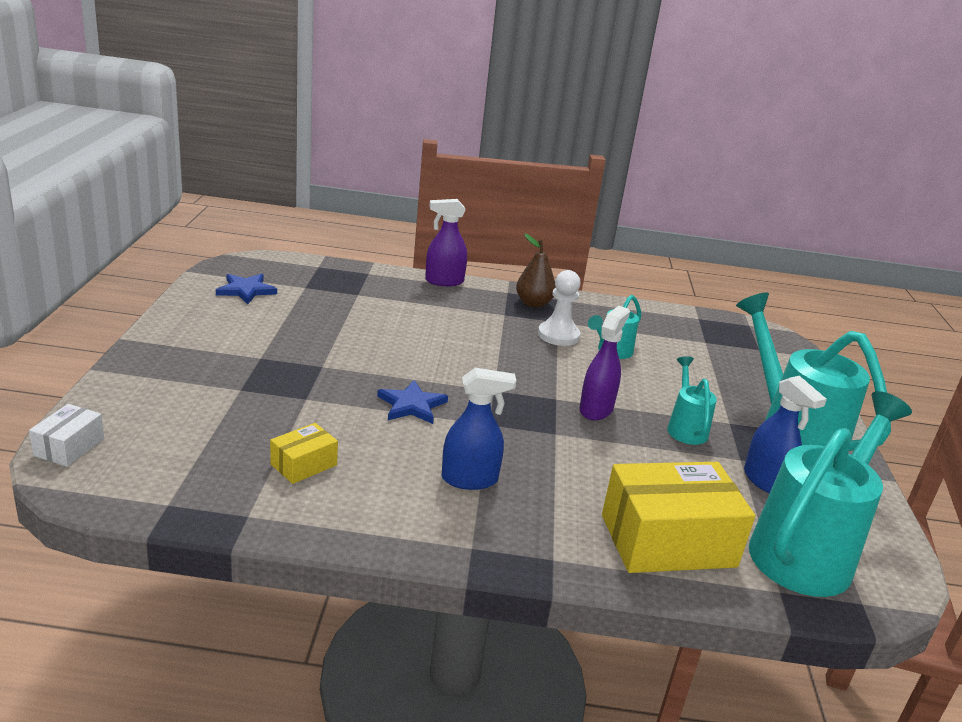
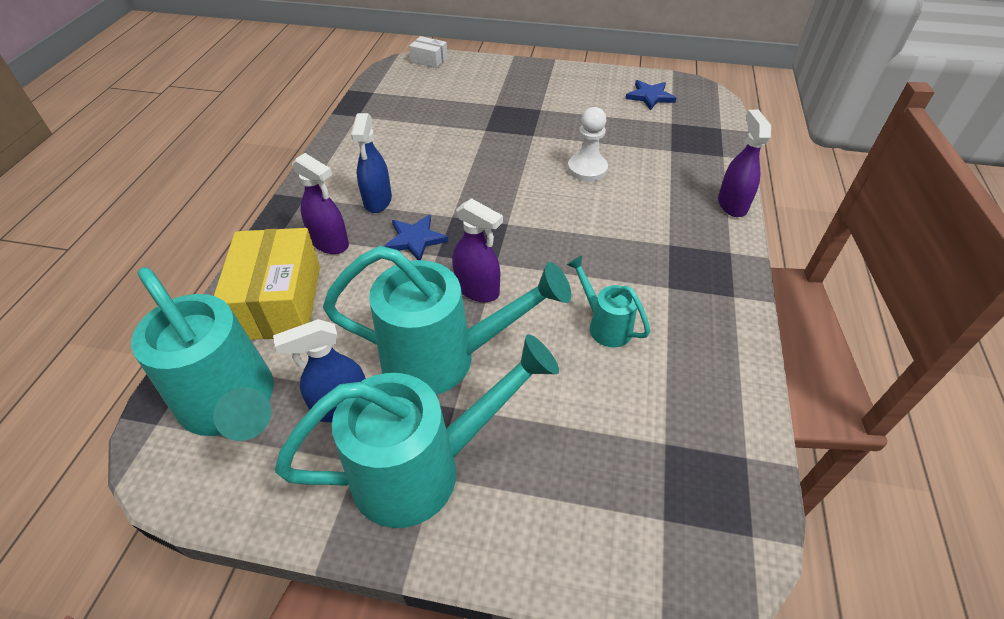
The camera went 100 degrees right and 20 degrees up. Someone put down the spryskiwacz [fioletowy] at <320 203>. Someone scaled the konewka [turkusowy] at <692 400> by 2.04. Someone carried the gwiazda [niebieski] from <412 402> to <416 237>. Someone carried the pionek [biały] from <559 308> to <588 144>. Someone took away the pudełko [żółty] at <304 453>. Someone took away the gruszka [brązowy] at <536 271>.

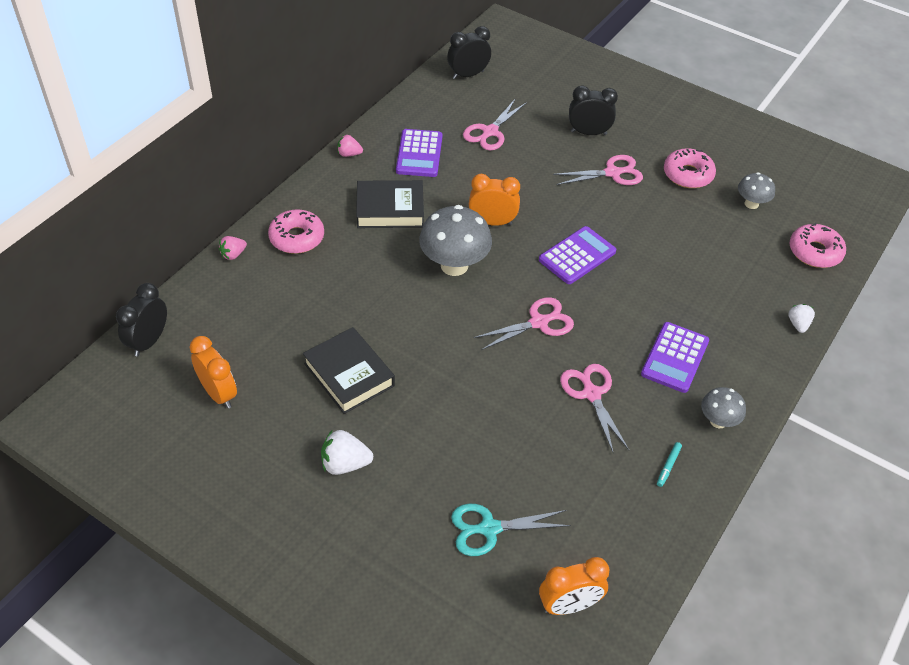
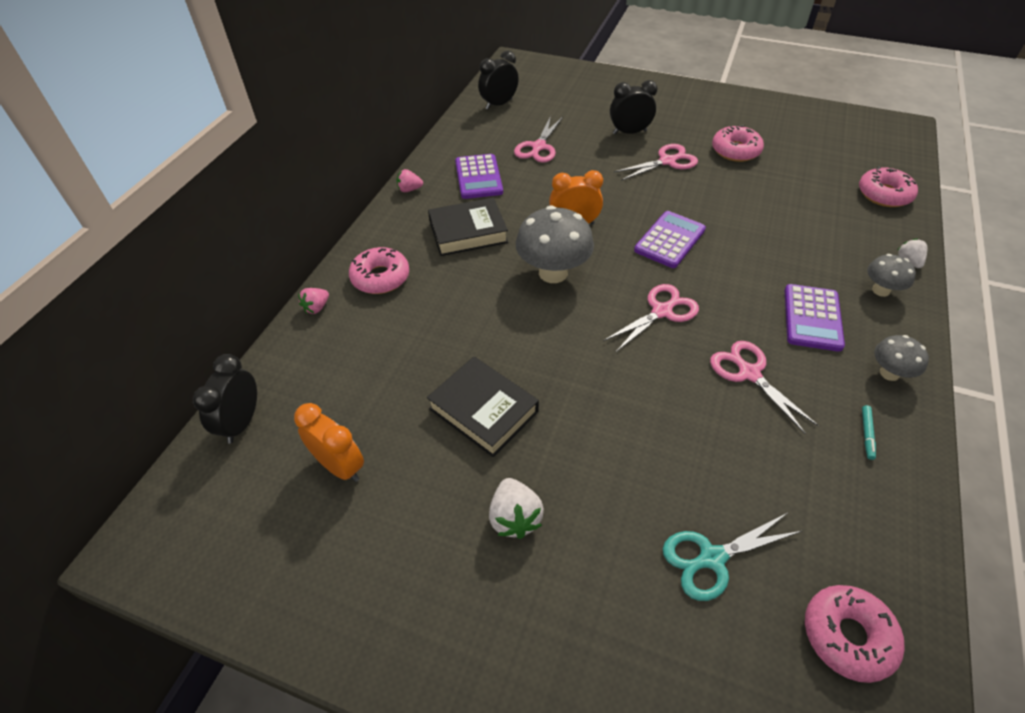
The camera went 10 degrees left and 0 degrees up. Someone rotated the truskawka [biały] at <347 452> by 90 degrees counterclockwise. Someone swapped the budzik [pomarańczowy] at <574 586> for the donut [różowy] at <855 634>. Someone carried the grzyb [szary] from <756 190> to <891 275>.

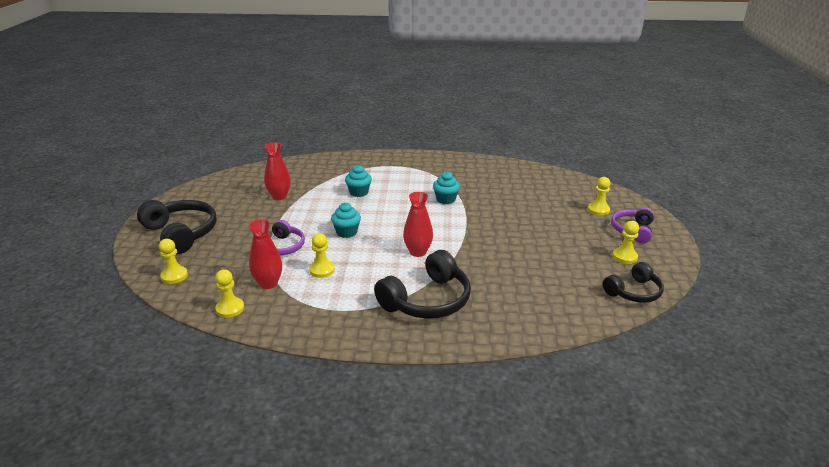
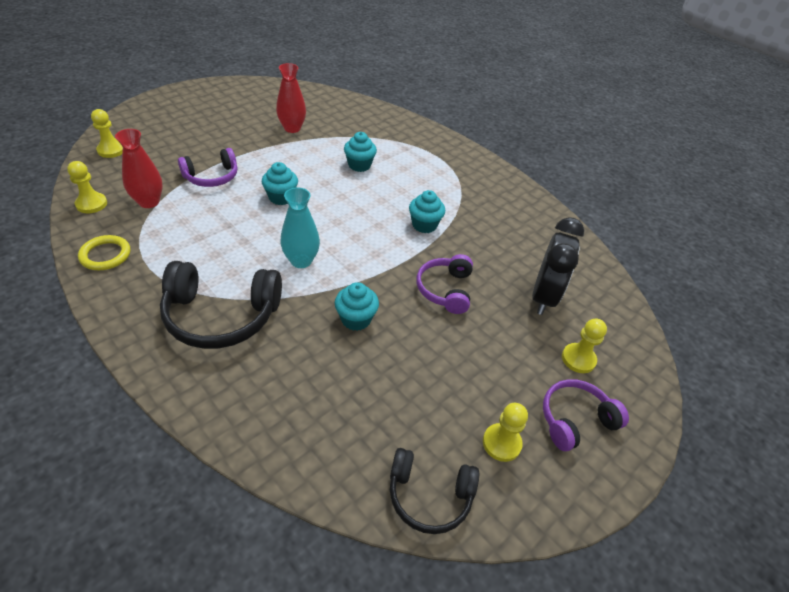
The camera went 40 degrees right and 15 degrees up. Someone put down the pierścień [żółty] at <104 252>. Someone repainted the wazon [czerwony] at <418 224>, which became the wazon [turkusowy] at <300 227>. Someone put down the muffinka [turkusowy] at <357 306>. Someone put down the słuchawki [fioletowy] at <444 284>. Someone put down the budzik [czarny] at <558 266>. Someone took away the słuchawki [czarny] at <177 227>. Someone took away the pionek [żółty] at <322 255>.

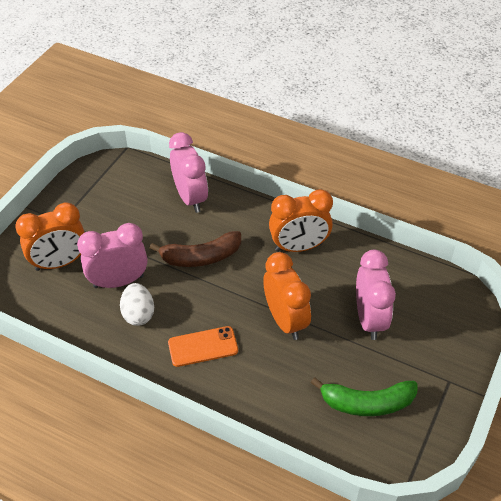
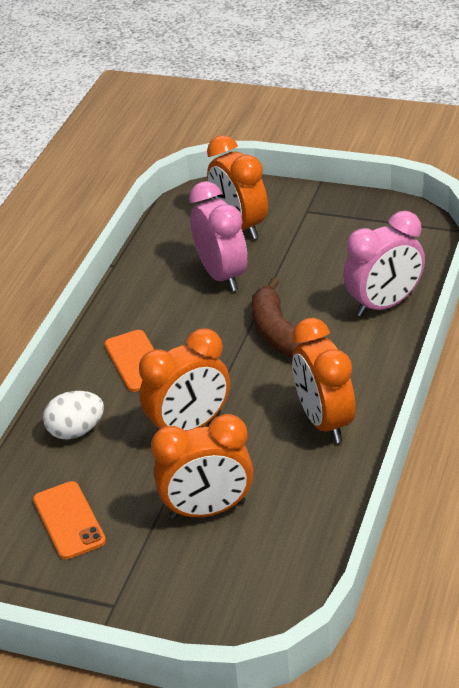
The camera went 85 degrees right and 10 degrees down. Someone swapped the banan [zielony] at <364 396> for the telefon [pomarańczowy] at <69 520>. Someone carried the jajko [biały] from <137 304> to <73 415>. Someone repainted the budzik [różowy] at <376 295>, which became the budzik [pomarańczowy] at <202 466>.

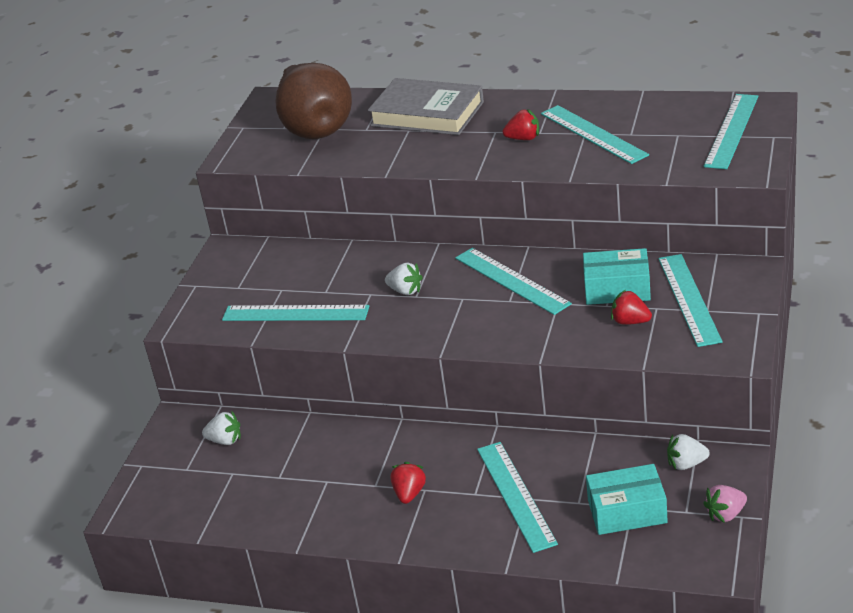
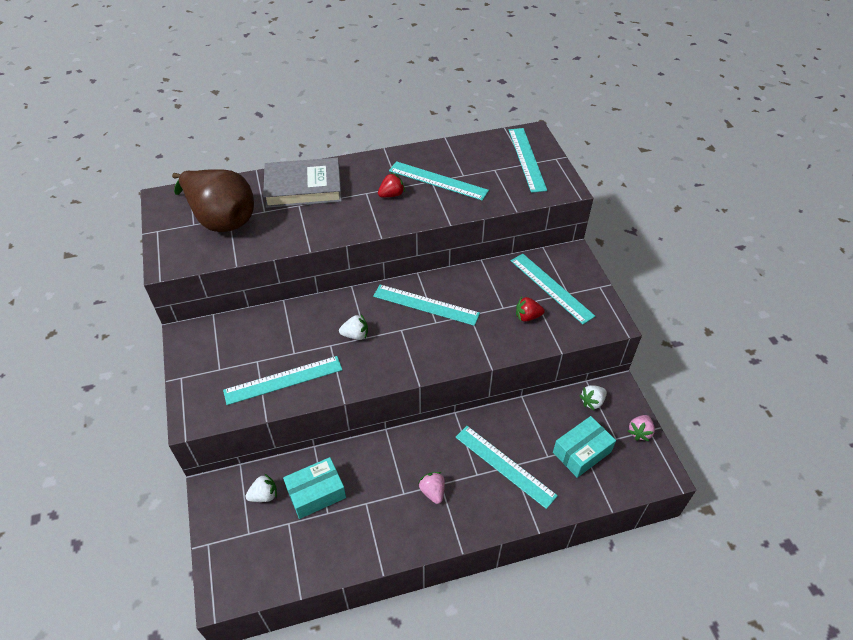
The camera went 35 degrees left and 15 degrees up. Someone carried the pudełko [turkusowy] from <617 276> to <314 488>. Someone repainted the truskawka [czerwony] at <408 483>, which became the truskawka [różowy] at <432 488>.

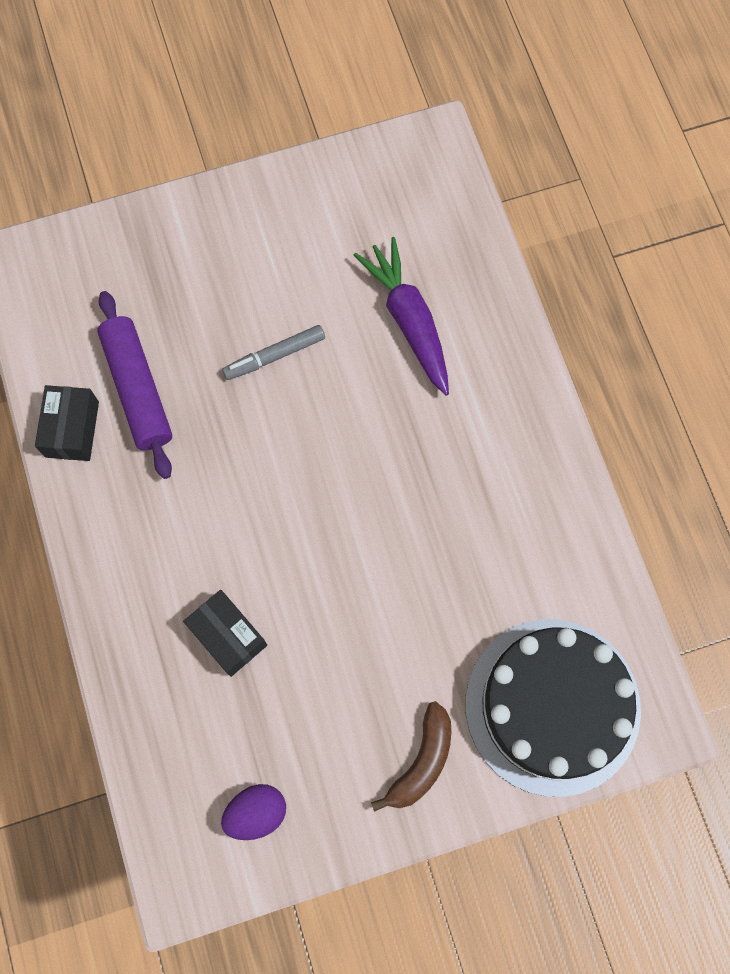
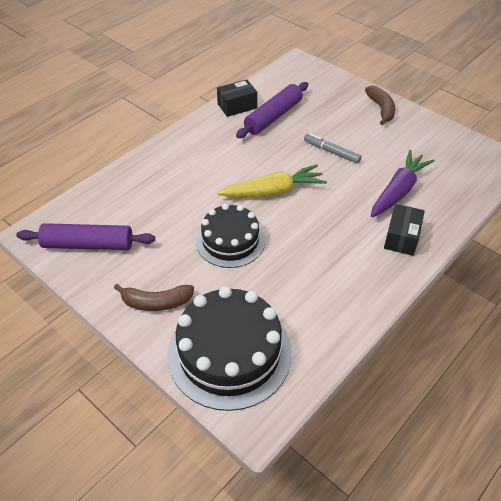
The camera went 60 degrees right and 25 degrees down. Someone swapped the jajko [fioletowy] at <253 812> for the wałek do ciasta [fioletowy] at <85 236>. Someone put down the tort [czarny] at <230 236>. Someone put down the marchewka [żółty] at <272 181>. Someone put down the banan [brązowy] at <380 105>. Someone carried the pudełko [czarny] from <225 633> to <404 230>.

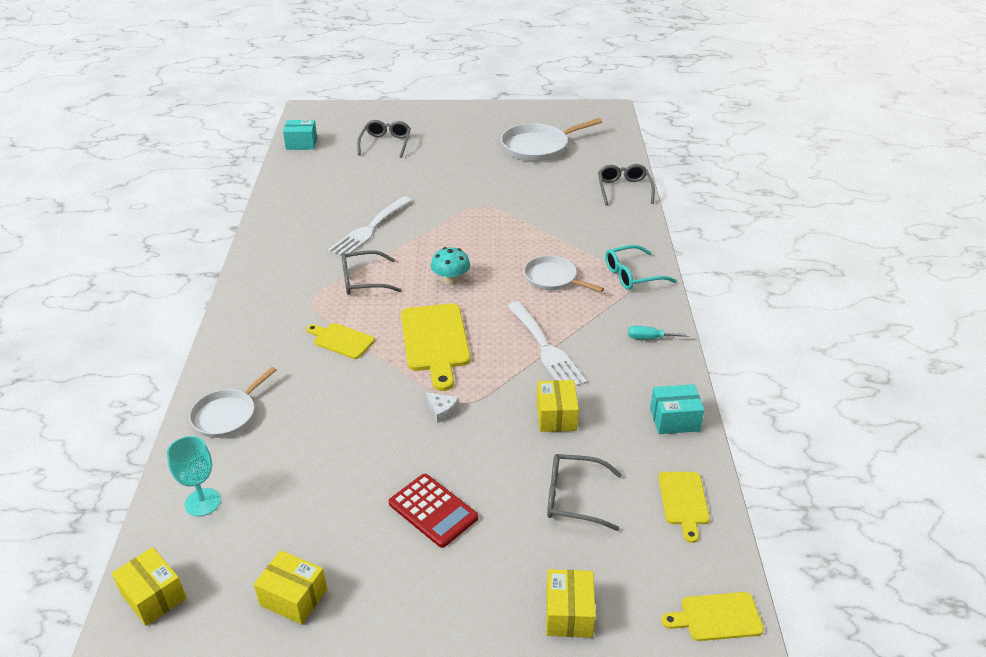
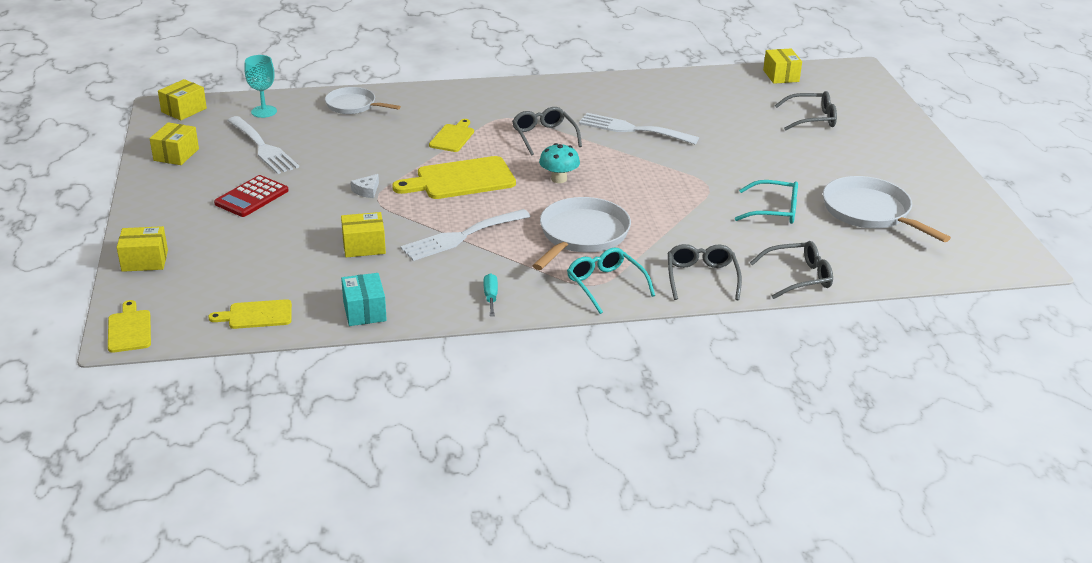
The camera went 80 degrees right and 5 degrees down. Someone put down the widelec [biały] at <263 145>. Someone scaled the patelnia [biały] at <564 274> by 1.55. Someone carried the okulary [szary] from <584 492> to <705 272>. Someone put down the okulary [turkusowy] at <766 202>. Someone repainted the pudełko [turkusowy] at <300 135>, which became the pudełko [żółty] at <782 66>.

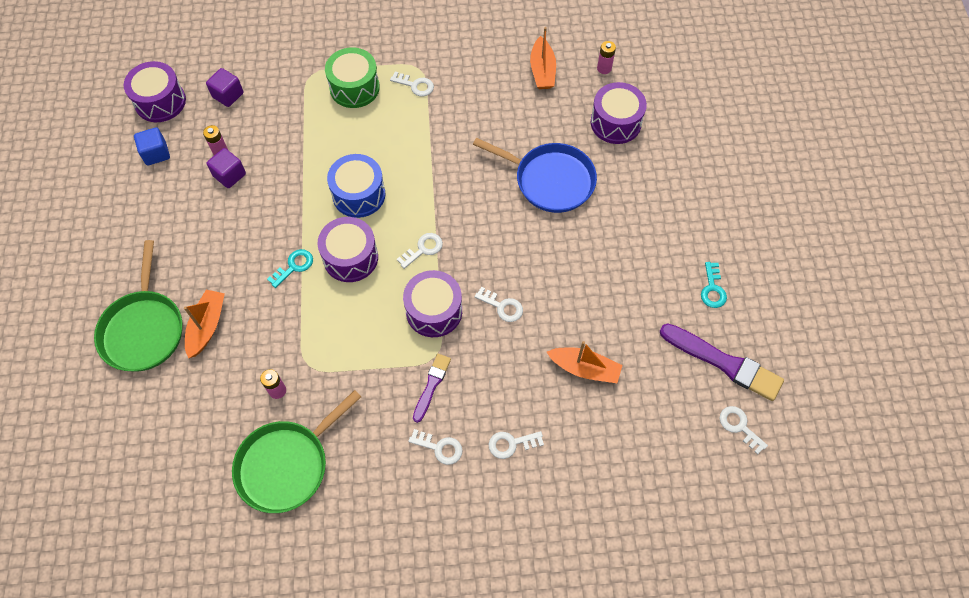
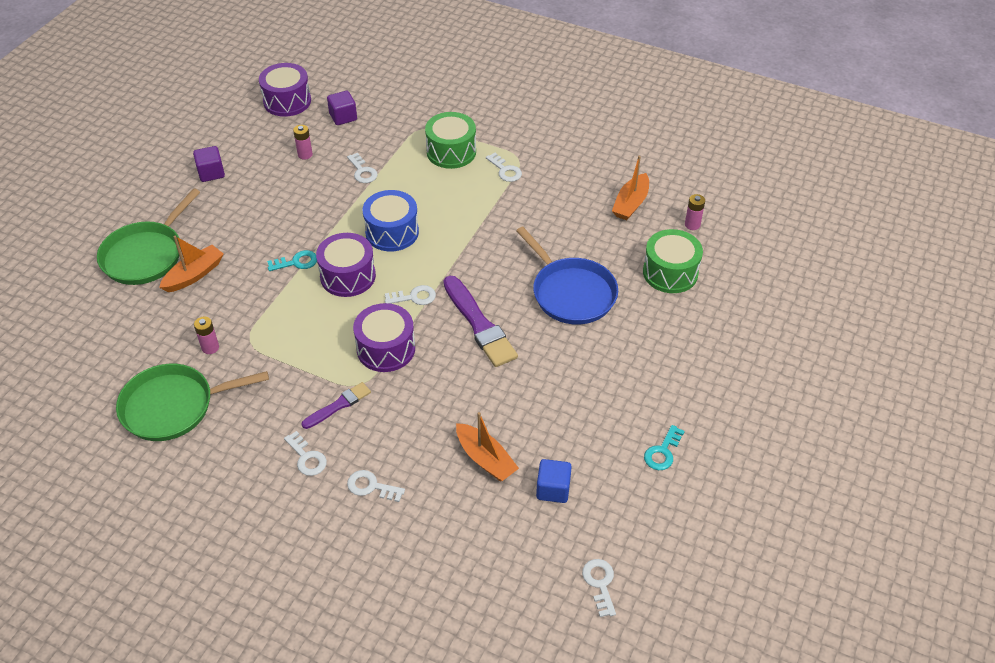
The camera went 30 degrees right and 15 degrees down. Someone carried the sześcian [fioletowy] from <226 168> to <209 164>. Someone carried the klucz [biały] from <498 304> to <362 168>. Someone carried the pędzel [fioletowy] from <722 362> to <480 321>. Someone carried the sześcian [niebieski] from <152 146> to <554 481>. Someone repainted the bęben [fioletowy] at <619 113>, which became the bęben [zielony] at <673 261>.

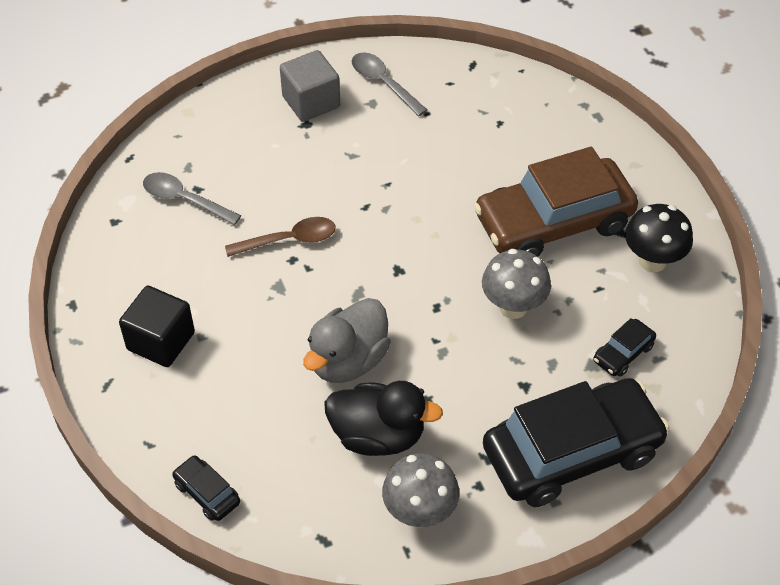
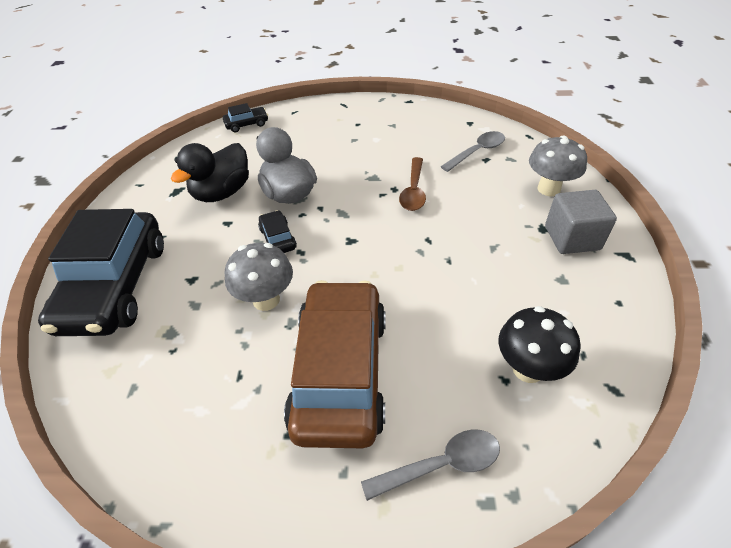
The camera went 115 degrees right and 5 degrees down. Someone carried the samochód [czarny] from <624 347> to <277 231>. Someone carried the łyżka [szary] from <389 84> to <430 465>. Someone carried the grzyb [czarny] from <659 238> to <540 344>. Someone carried the grzyb [szary] from <420 490> to <558 166>. Someone took away the sześcian [czarny] at <157 326>.

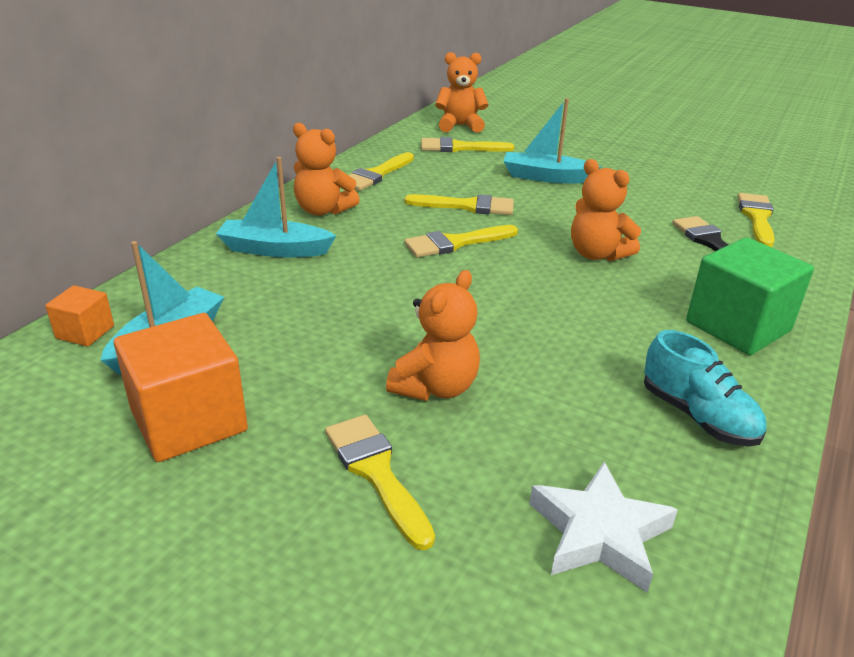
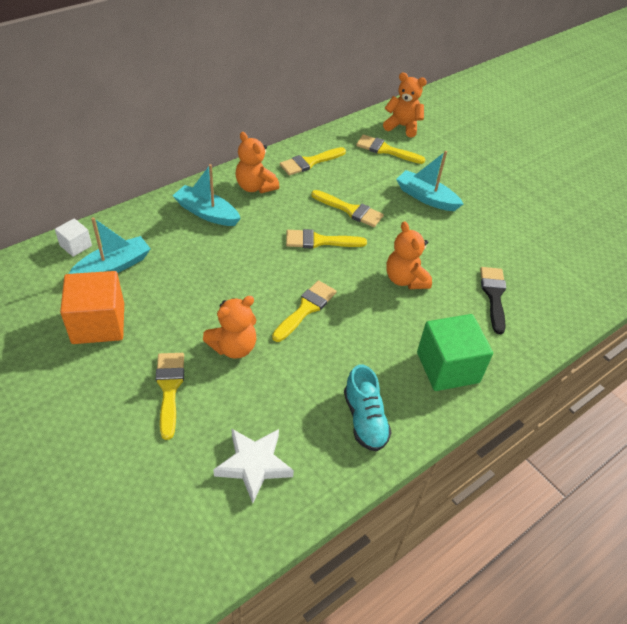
The camera went 20 degrees right and 15 degrees up. Someone repainted the sześcian [pomarańczowy] at <79 315>, which became the sześcian [biały] at <73 238>. Someone carried the pędzel [żółty] from <756 220> to <304 311>.

